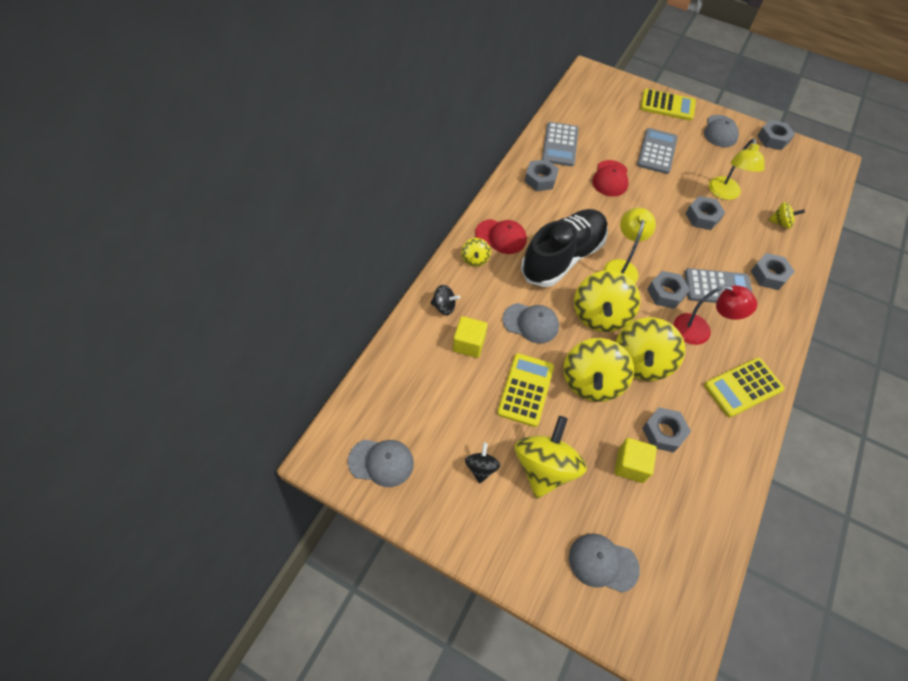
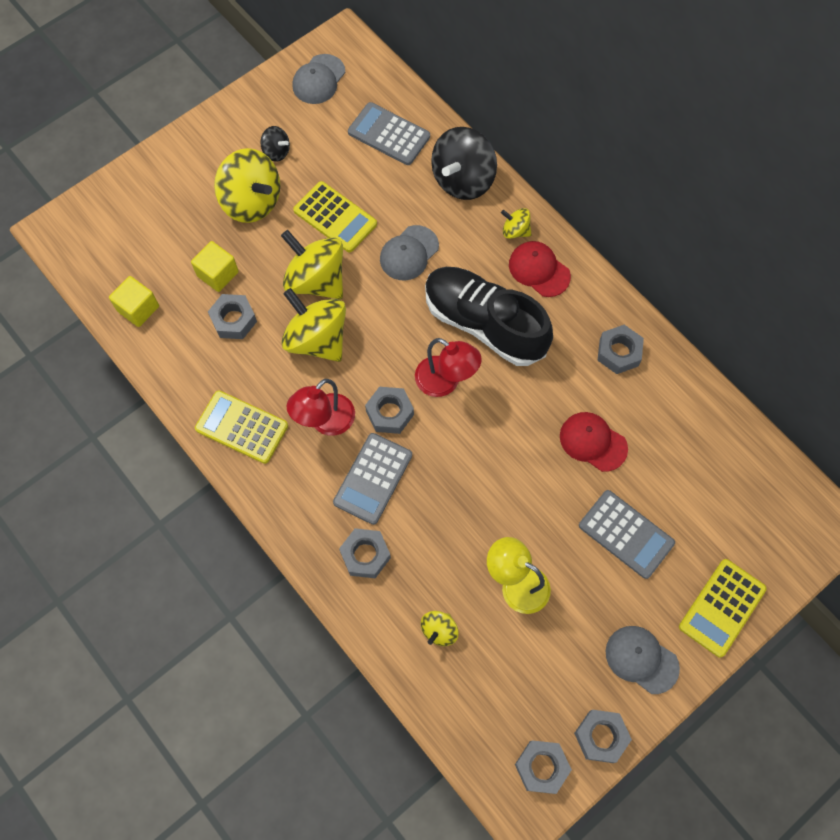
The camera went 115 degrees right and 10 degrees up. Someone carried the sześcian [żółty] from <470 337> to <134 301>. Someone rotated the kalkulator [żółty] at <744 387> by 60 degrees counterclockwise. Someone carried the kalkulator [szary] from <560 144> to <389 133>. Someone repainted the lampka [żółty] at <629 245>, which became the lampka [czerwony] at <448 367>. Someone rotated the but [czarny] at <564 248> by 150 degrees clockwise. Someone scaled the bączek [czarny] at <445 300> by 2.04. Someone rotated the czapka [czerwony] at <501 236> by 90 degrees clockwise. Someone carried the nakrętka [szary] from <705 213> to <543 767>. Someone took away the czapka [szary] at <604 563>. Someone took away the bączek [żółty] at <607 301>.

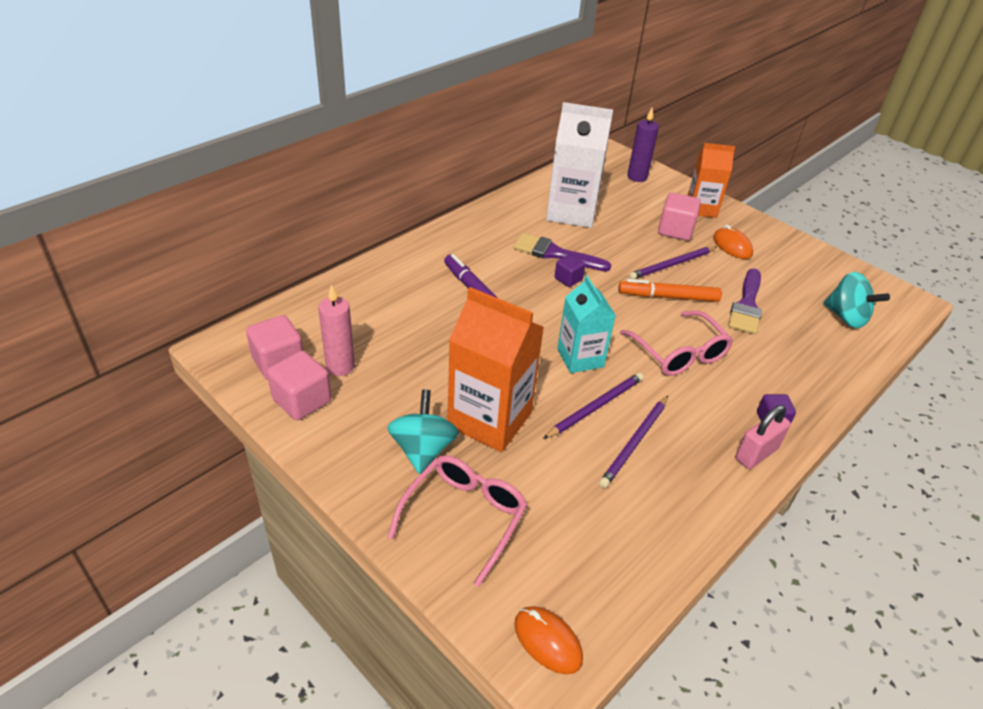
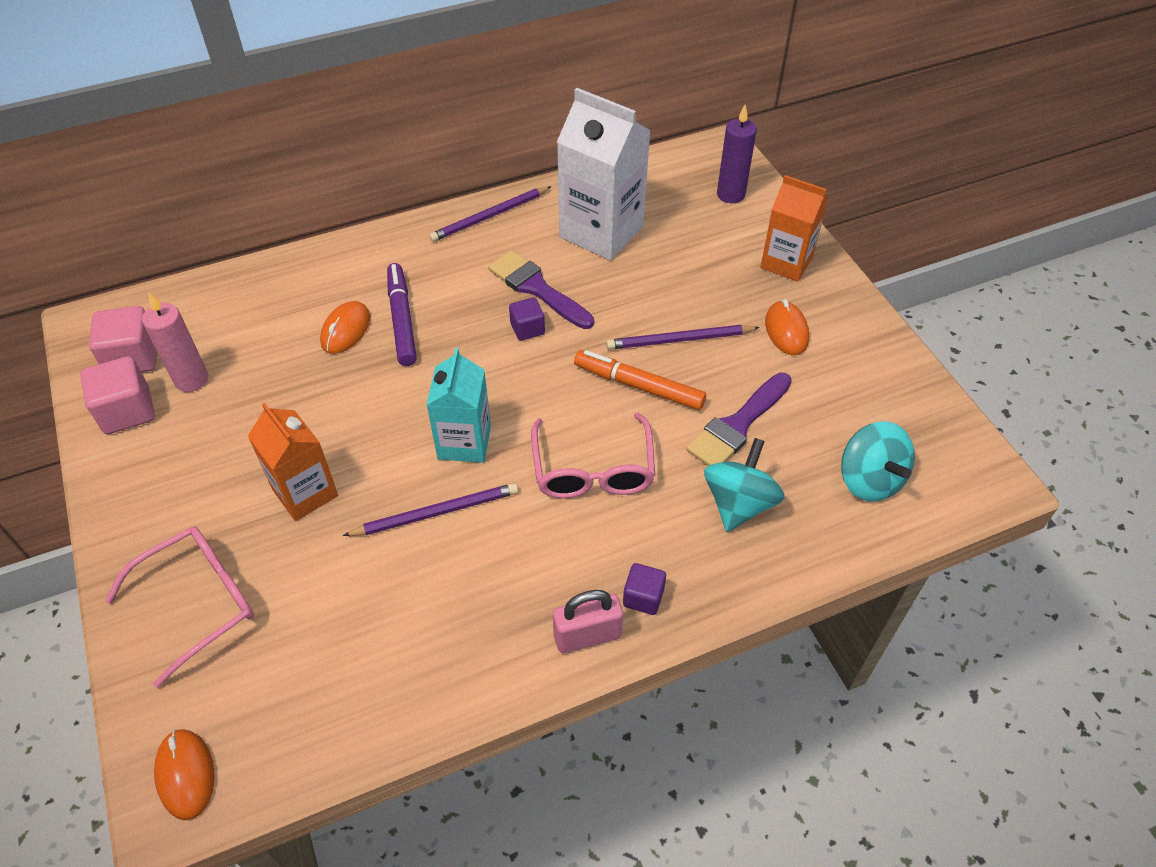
The camera went 25 degrees right and 10 degrees up. Someone scaled the karton mleka [pomarańczowy] at <495 369> by 0.64. Someone put down the myszka [pomarańczowy] at <345 327>. Someone carried the ołówek [fioletowy] from <633 442> to <490 214>. Someone carried the bączek [turkusowy] from <423 432> to <744 485>. Someone took away the sześcian [różowy] at <679 216>.

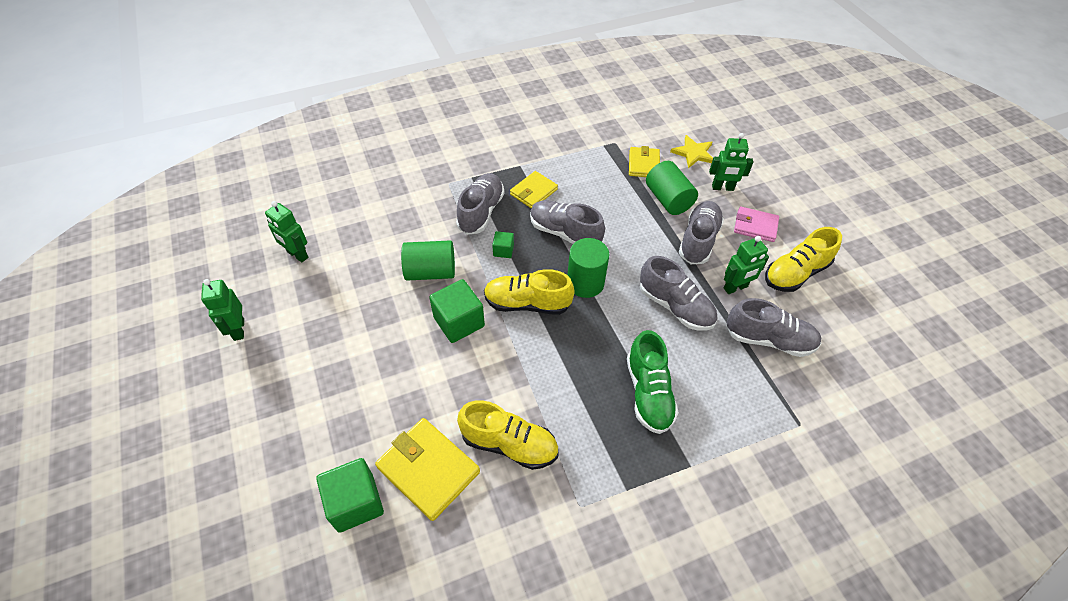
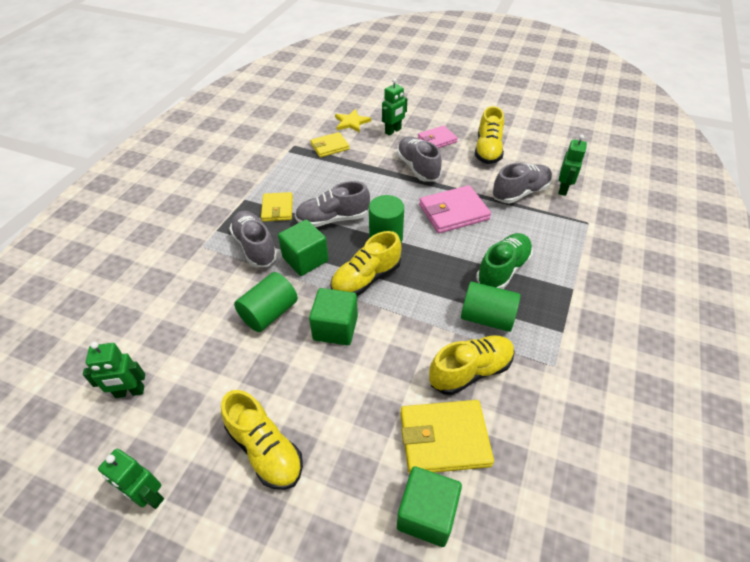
The camera went 45 degrees left and 5 degrees down. Someone put down the but [żółty] at <262 440>. Someone scaled the sześcian [zielony] at <503 244> by 1.94. Someone rotated the portfel [żółty] at <644 161> by 75 degrees counterclockwise. Someone swapped the but [szary] at <678 293> for the portfel [różowy] at <455 209>. Someone carried the walec [zielony] from <672 188> to <490 306>. Someone rotated the but [zielony] at <653 382> by 90 degrees counterclockwise. Someone carried the robot [zielony] from <746 265> to <572 165>.

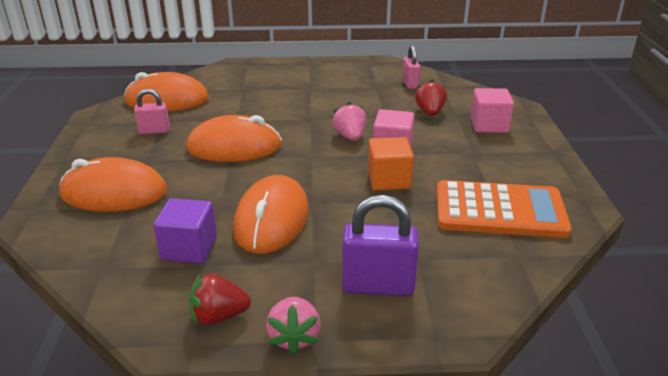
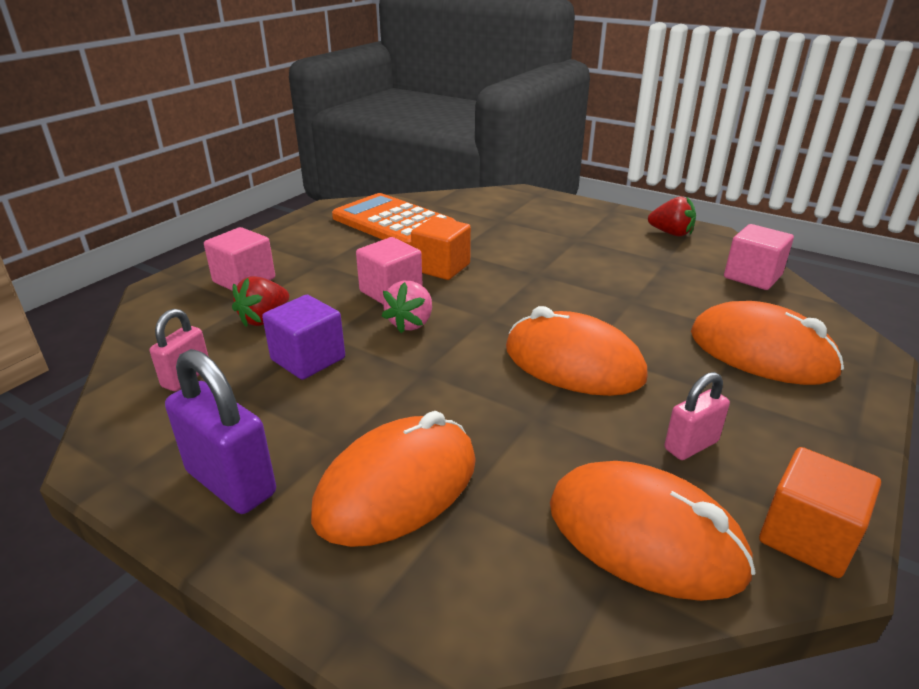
The camera went 145 degrees left and 0 degrees up. Someone carried the kłódka [fioletowy] from <380 245> to <220 431>. Someone carried the sześcian [fioletowy] from <185 231> to <303 337>. Someone carried the myszka [pomarańczowy] from <271 214> to <393 479>. Someone rotated the kłódka [różowy] at <152 111> by 60 degrees counterclockwise. Someone put down the sześcian [różowy] at <759 257>. Someone put down the sześcian [pomarańczowy] at <820 512>. Someone took away the truskawka [różowy] at <293 326>.

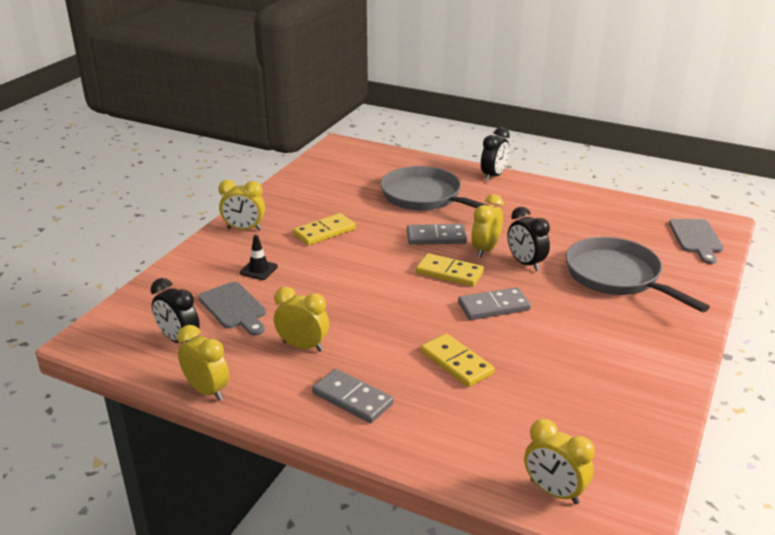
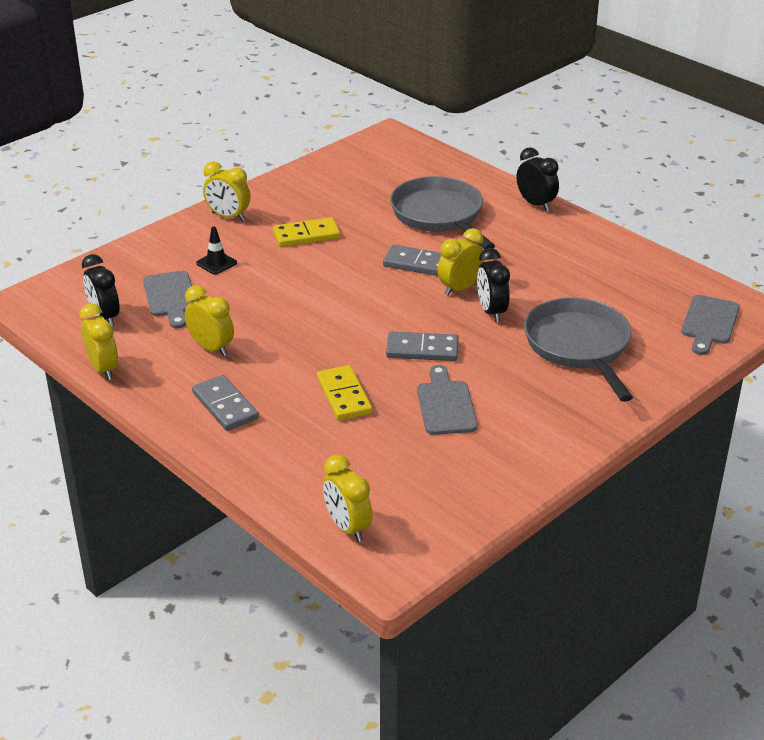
The camera went 20 degrees right and 5 degrees up. Someone put down the deska do krojenia [szary] at <447 400>. Someone rotated the budzik [czarny] at <495 154> by 90 degrees counterclockwise. Someone took away the kostka domina [żółty] at <450 270>.

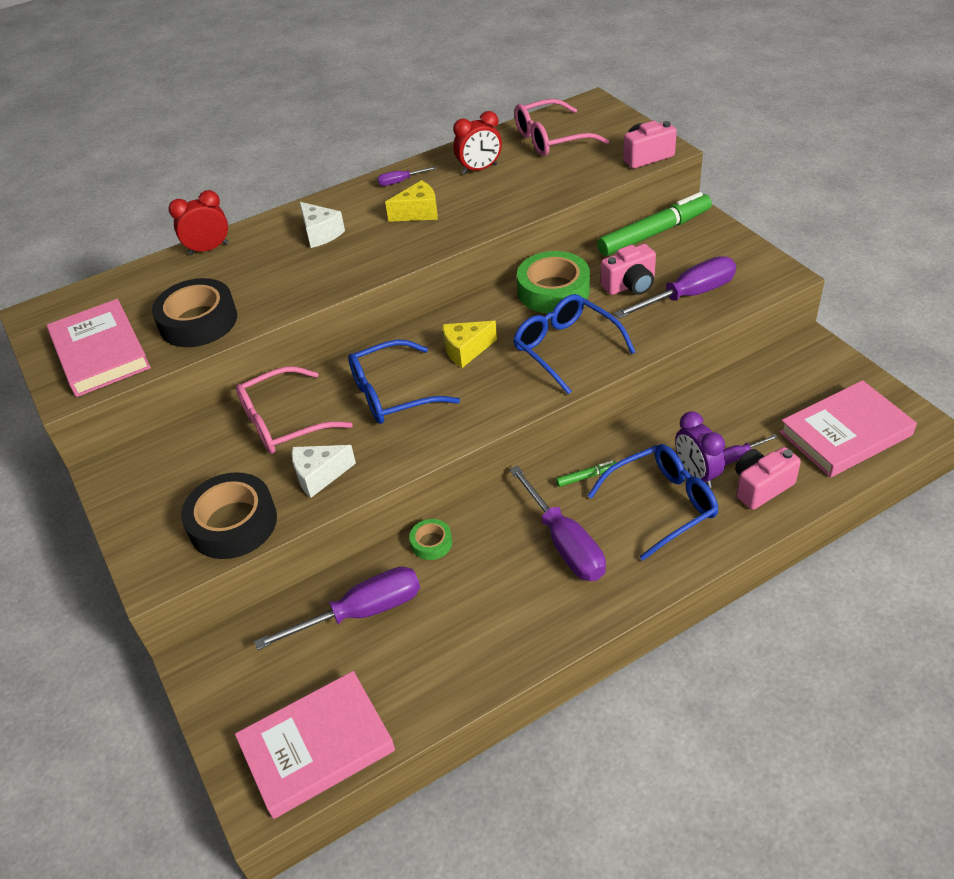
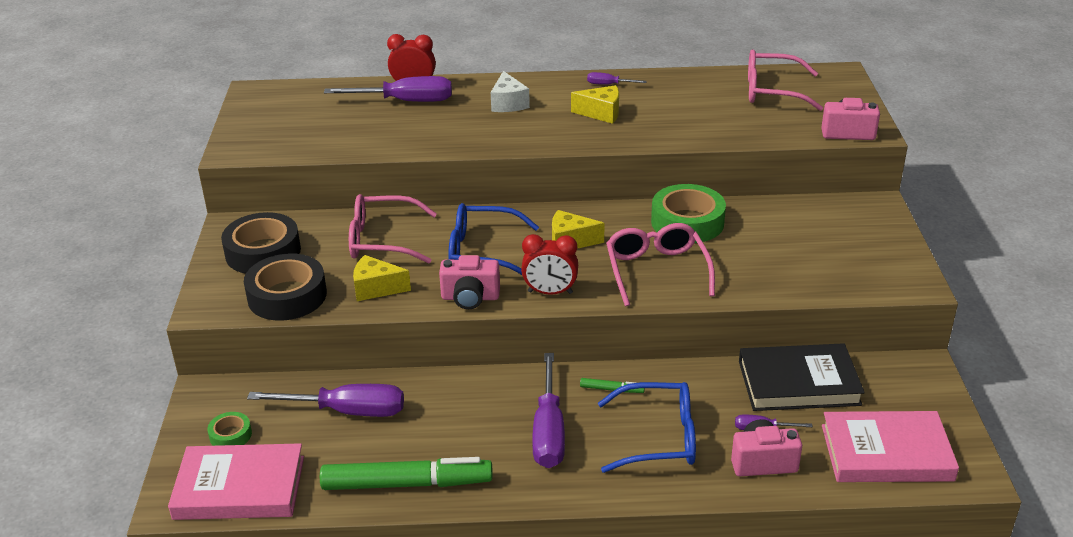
The camera went 25 degrees right and 10 degrees down. Someone carried the taśma klejąca [zielony] from <430 539> to <229 429>. Someone carried the taśma klejąca [czarny] from <194 312> to <261 243>. Someone carried the flamaster [zielony] from <654 224> to <406 473>. Someone carried the śrubokręt [fioletowy] from <675 287> to <388 89>. Someone repainted the ser [biały] at <324 471>, which became the ser [żółty] at <382 278>. Someone carried the aparat fotograficzny [różowy] from <628 269> to <469 282>. Someone carried the budzik [czerwony] from <477 142> to <549 264>. Someone repainted the okulary [niebieski] at <574 344>, which became the okulary [różowy] at <660 264>. Someone put down the książka [czarny] at <802 377>. Someone took away the książka [różowy] at <99 348>. Someone took away the budzik [fioletowy] at <700 449>.

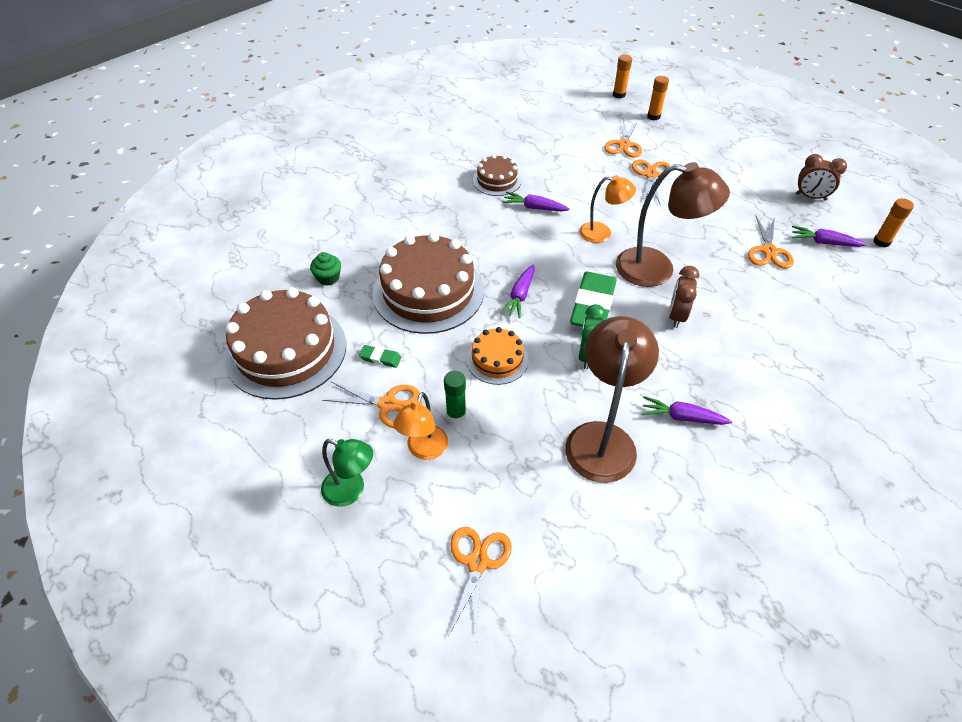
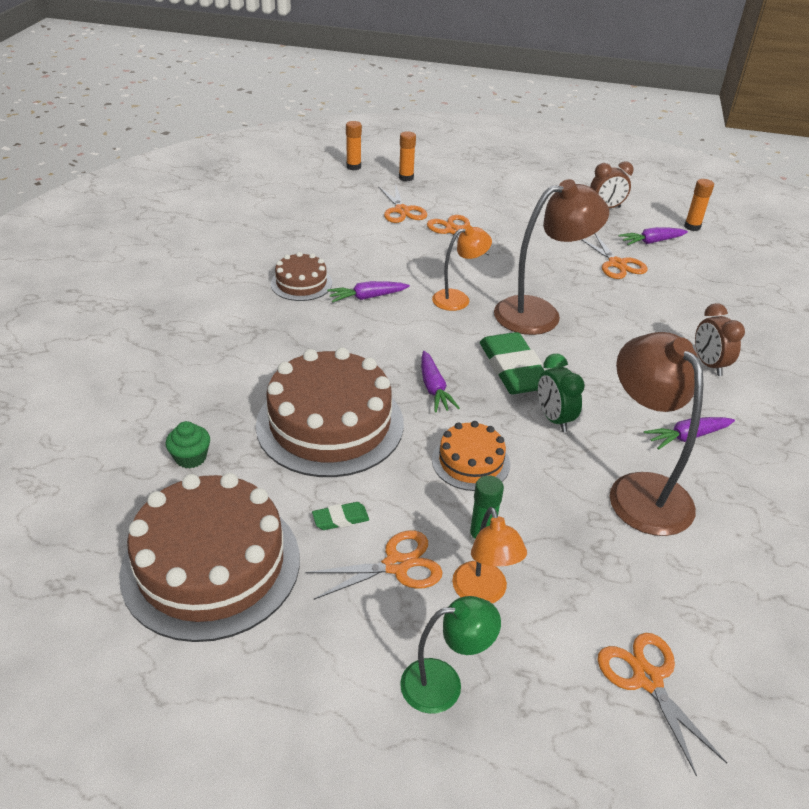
The camera went 35 degrees left and 10 degrees down. Someone carried the budzik [brązowy] from <684 297> to <720 339>.

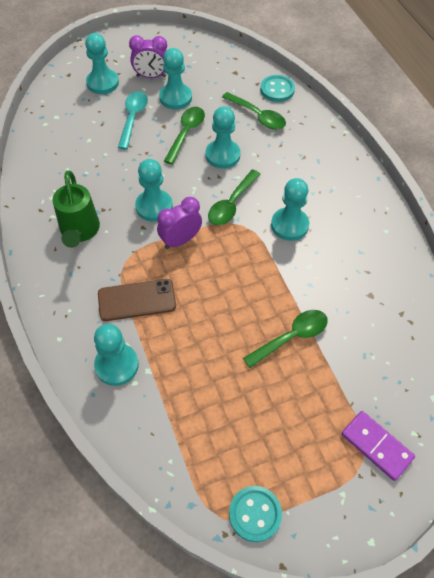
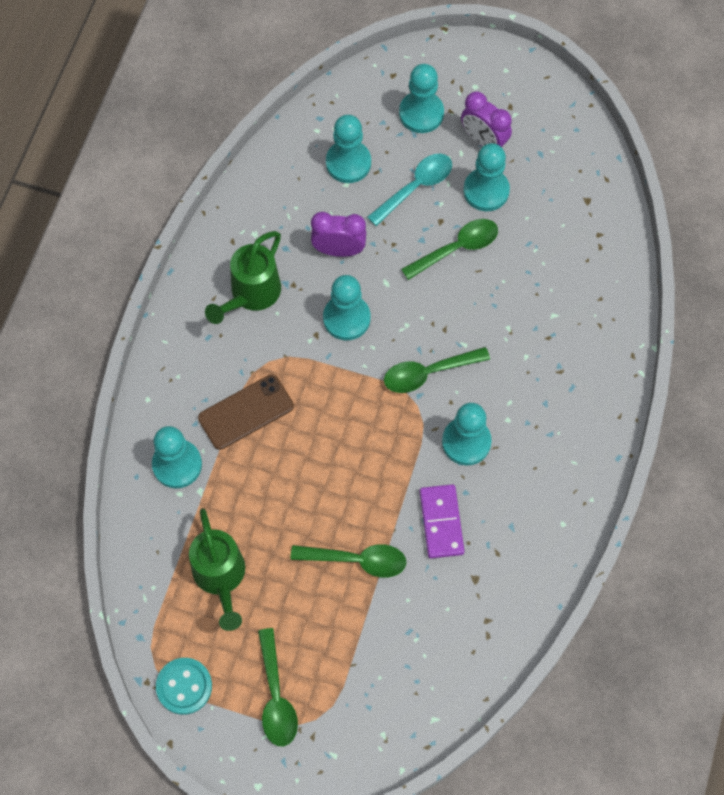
The camera went 40 degrees right and 10 degrees up. Someone put down the konewka [zielony] at <217 569>. Someone rotated the telefon [brązowy] at <137 300> by 60 degrees counterclockwise. Someone carried the łyżka [zielony] from <254 111> to <278 687>. Someone carried the budzik [fioletowy] from <179 223> to <338 234>. Someone carried the pionek [turkusowy] from <223 137> to <348 149>. Someone carried the kostka domina [fioletowy] from <378 446> to <442 521>. Someone took away the guzik [turkusowy] at <277 88>.

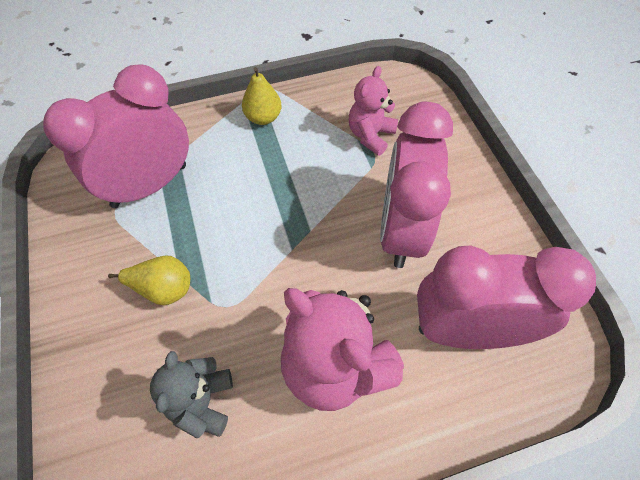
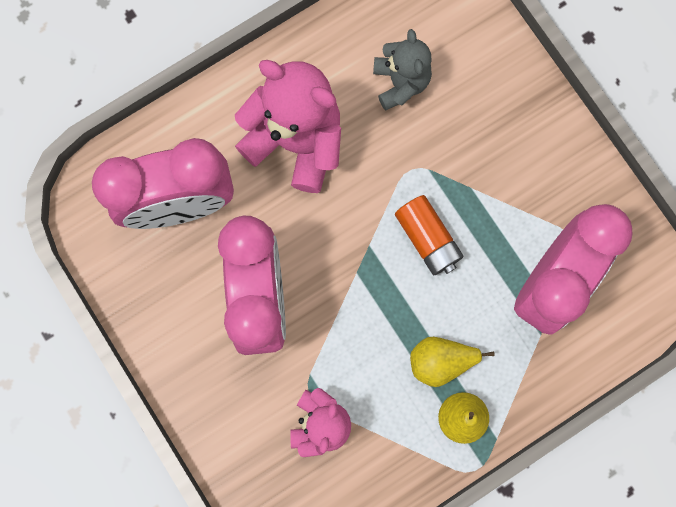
The camera went 165 degrees right and 20 degrees up. Someone put down the bateria [pomarańczowy] at <429 235>. Someone carried the gruszka [żółty] from <149 280> to <452 362>.

